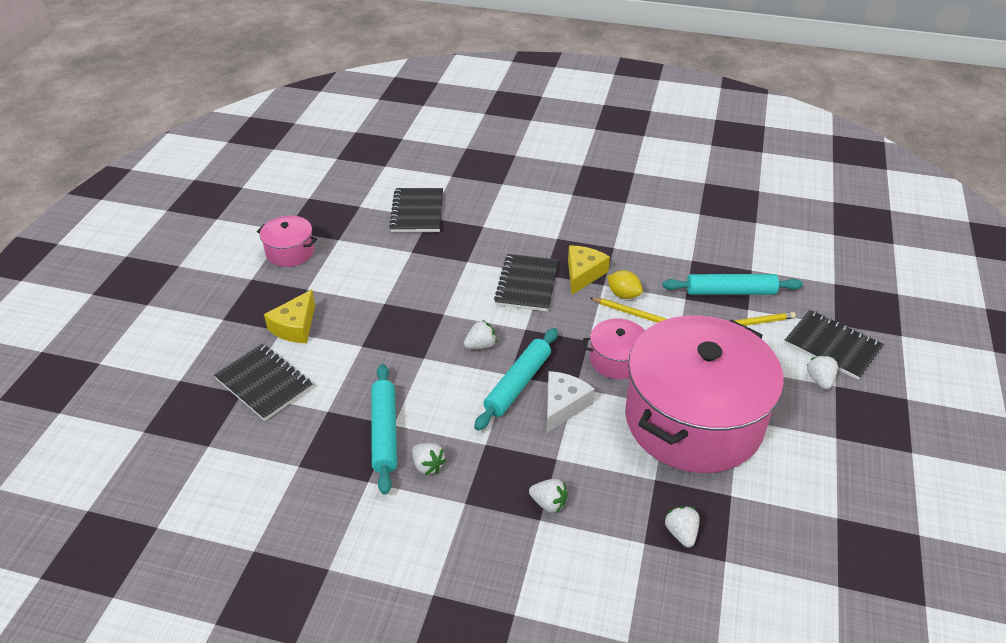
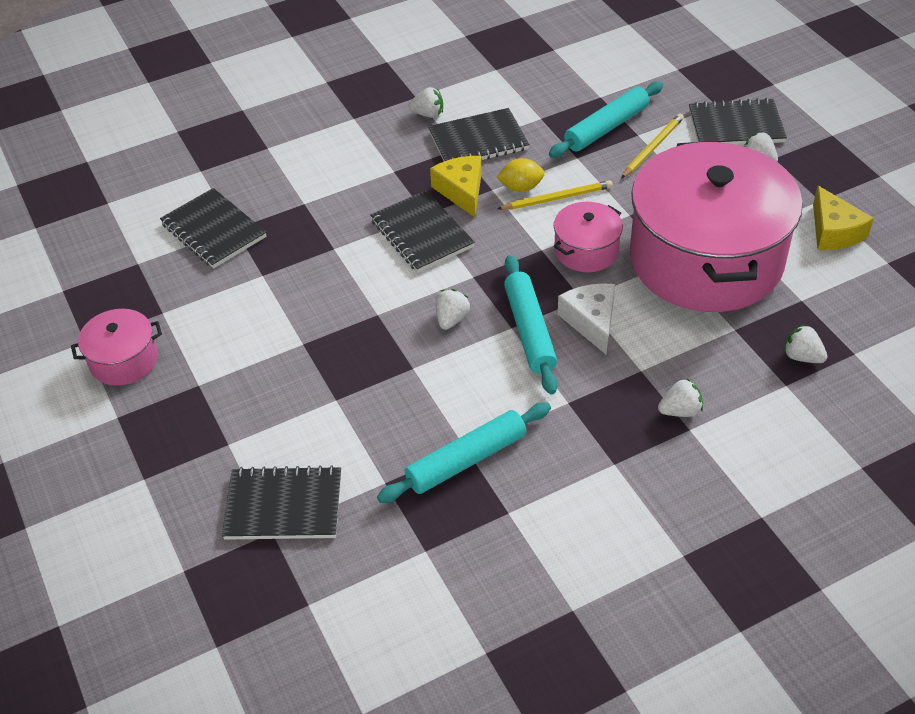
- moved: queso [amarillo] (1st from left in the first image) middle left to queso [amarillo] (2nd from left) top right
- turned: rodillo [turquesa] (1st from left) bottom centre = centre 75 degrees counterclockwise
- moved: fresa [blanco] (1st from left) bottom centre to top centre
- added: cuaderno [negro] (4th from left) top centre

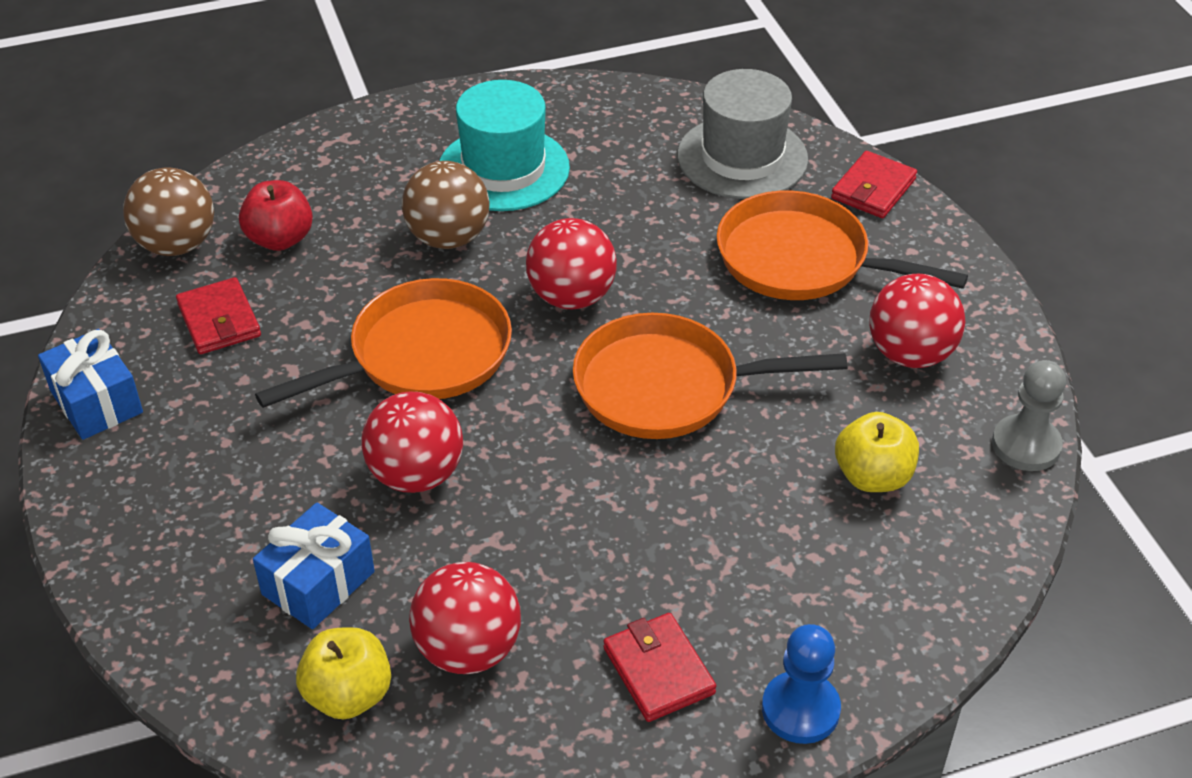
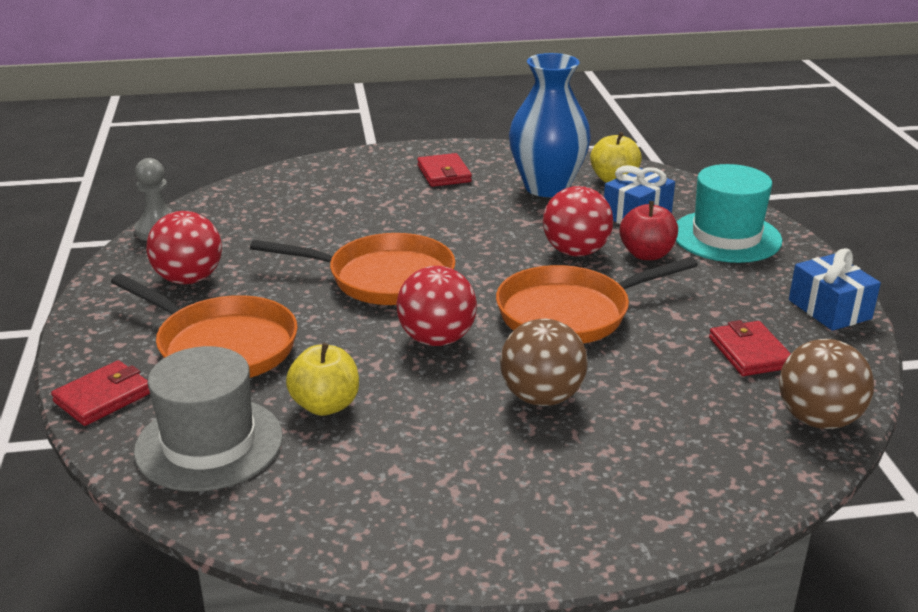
- moved: sombrero [turquesa] top centre to middle right
- moved: manzana [rojo] top left to middle right
- moved: manzana [amarillo] (2nd from left in the first image) middle right to manzana [amarillo] (1st from left) centre
- replaced: pelota [rojo] (2nd from left) bottom centre to florero [azul] top centre
- removed: peón [azul] bottom right

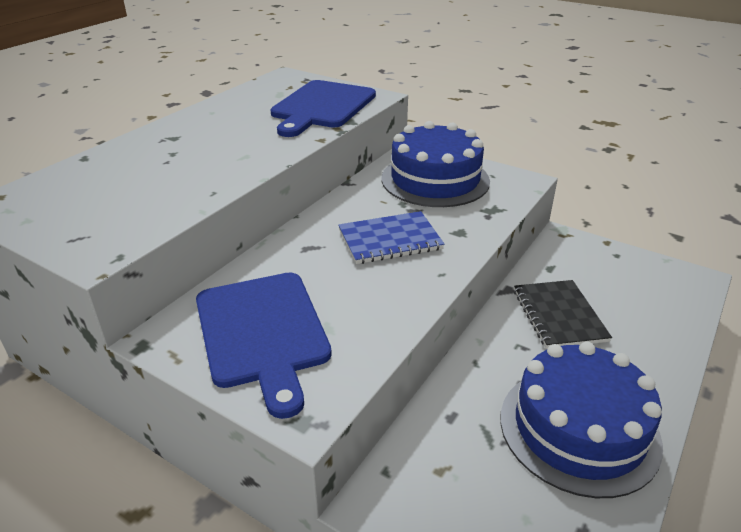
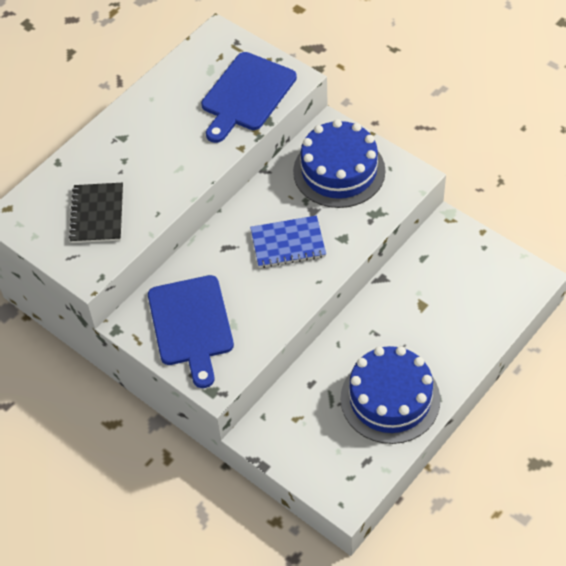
- moved: cuaderno [negro] middle right to middle left

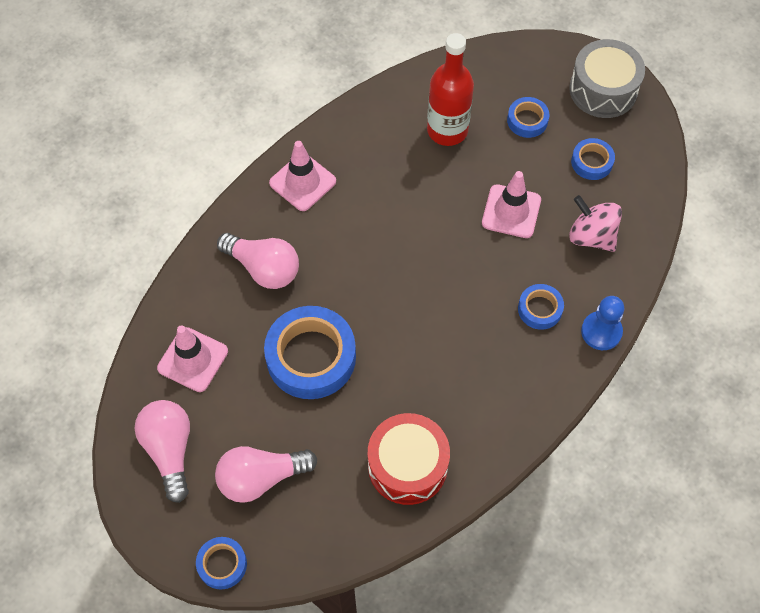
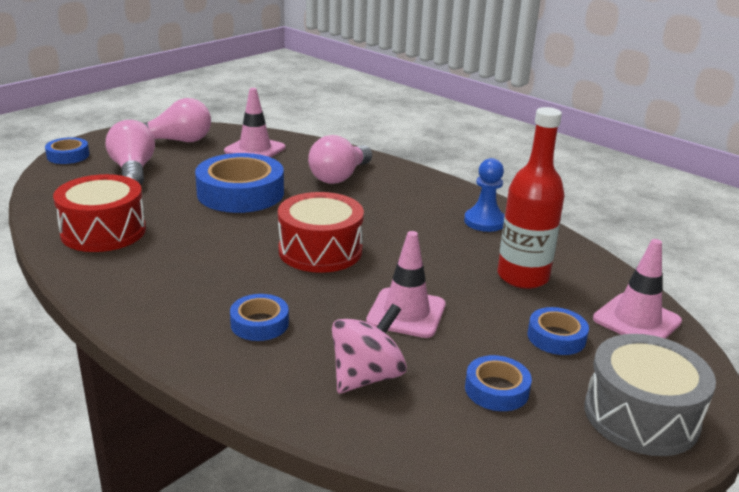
- moved: cono de tráfico [rosa] (2nd from left in the first image) top centre to cono de tráfico [rosa] (3rd from left) middle right
- moved: peón [azul] middle right to centre
- added: tambor [rojo] (2nd from left) centre

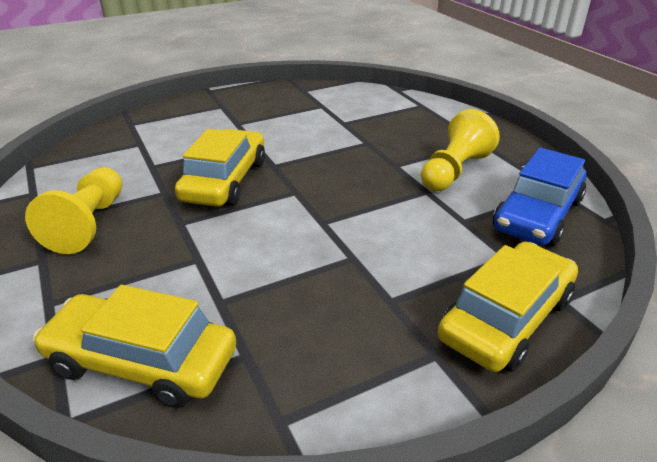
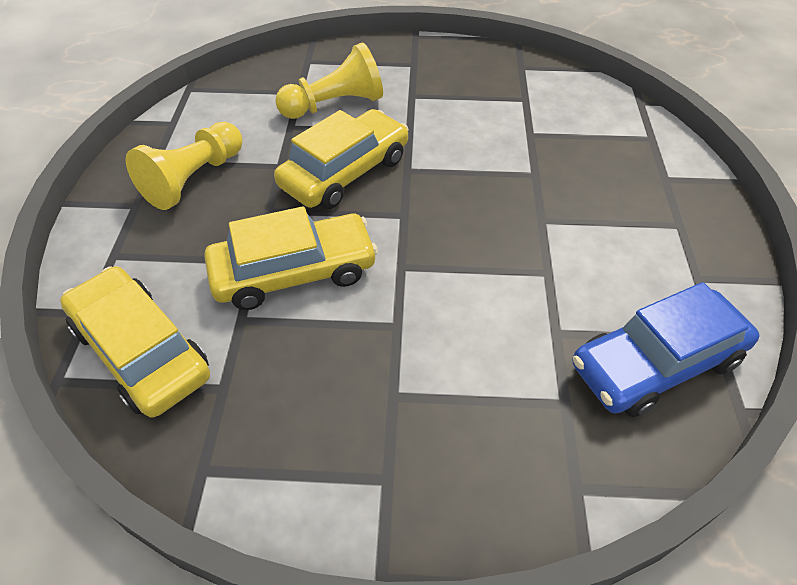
- moved: peón [amarillo] (2nd from left) top right to top centre
- moved: coche [amarillo] (3rd from left in the first image) middle right to coche [amarillo] (2nd from left) centre

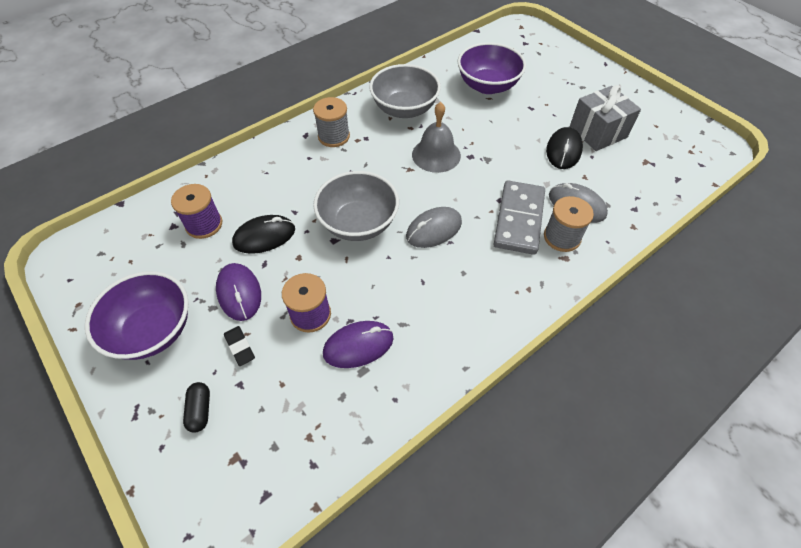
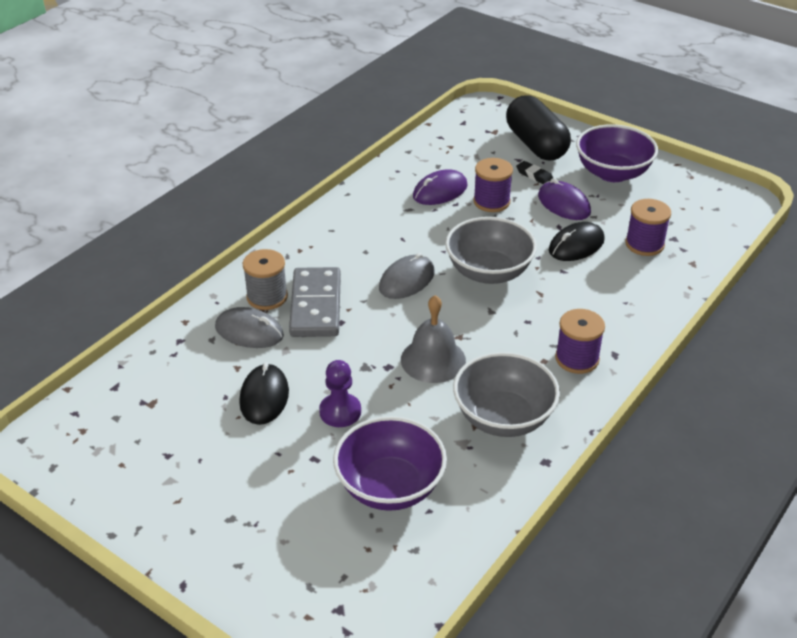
- removed: regalo [gris] top right
- recoloured: carrete [gris] (1st from left) top centre to carrete [morado] (2nd from left) middle right
- resized: cápsula [negro] bottom left = top right x2.40
- added: peón [morado] centre

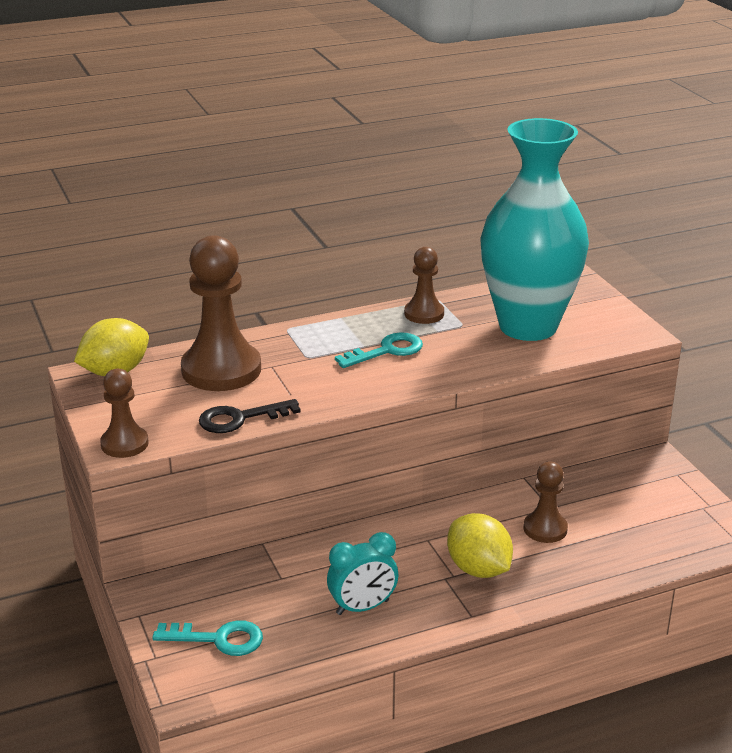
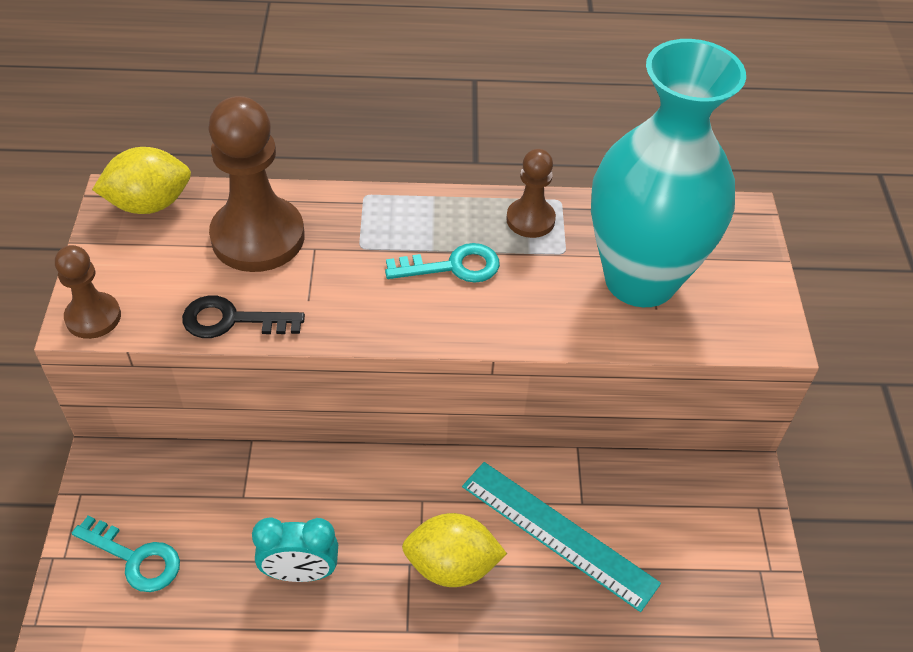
- replaced: peón [marrón] (4th from left) bottom right to regla [turquesa] bottom centre
- turned: limón [amarillo] (2nd from left) bottom centre = bottom centre 75 degrees counterclockwise

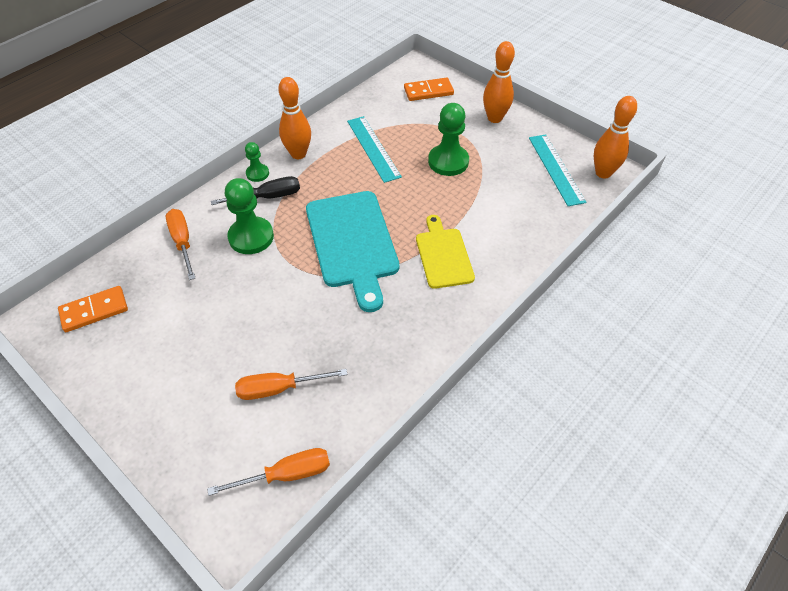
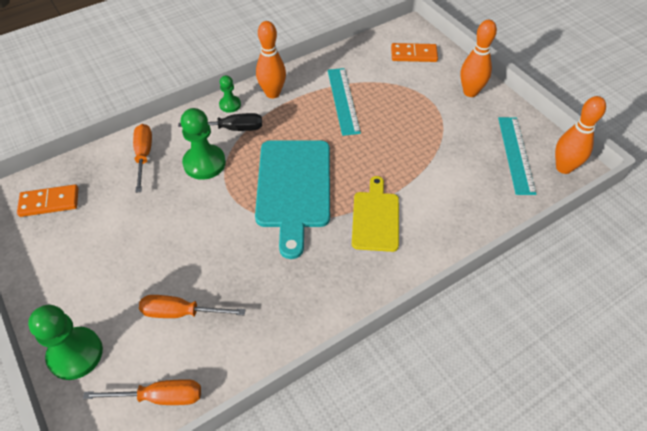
- moved: peón [verde] (3rd from left in the first image) top centre to peón [verde] (1st from left) bottom left

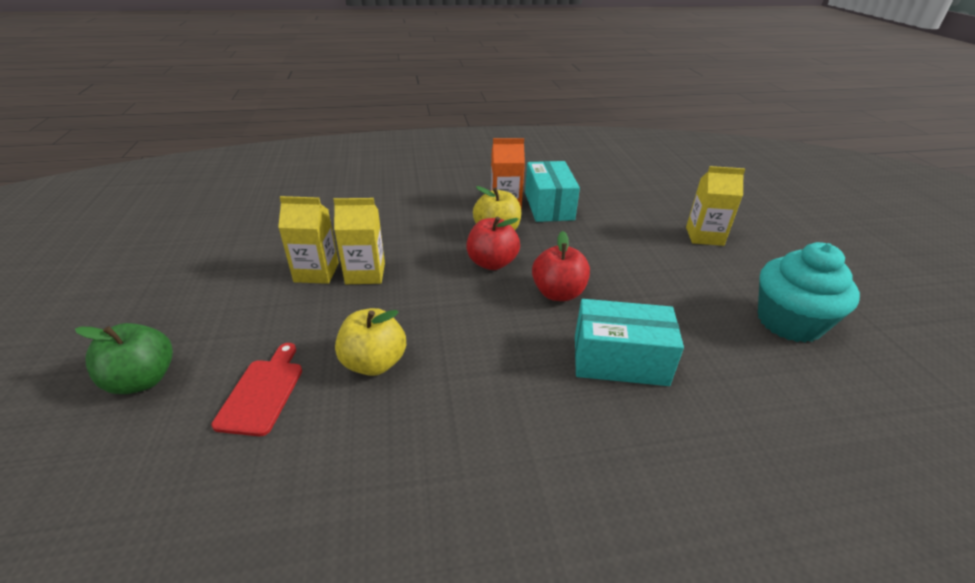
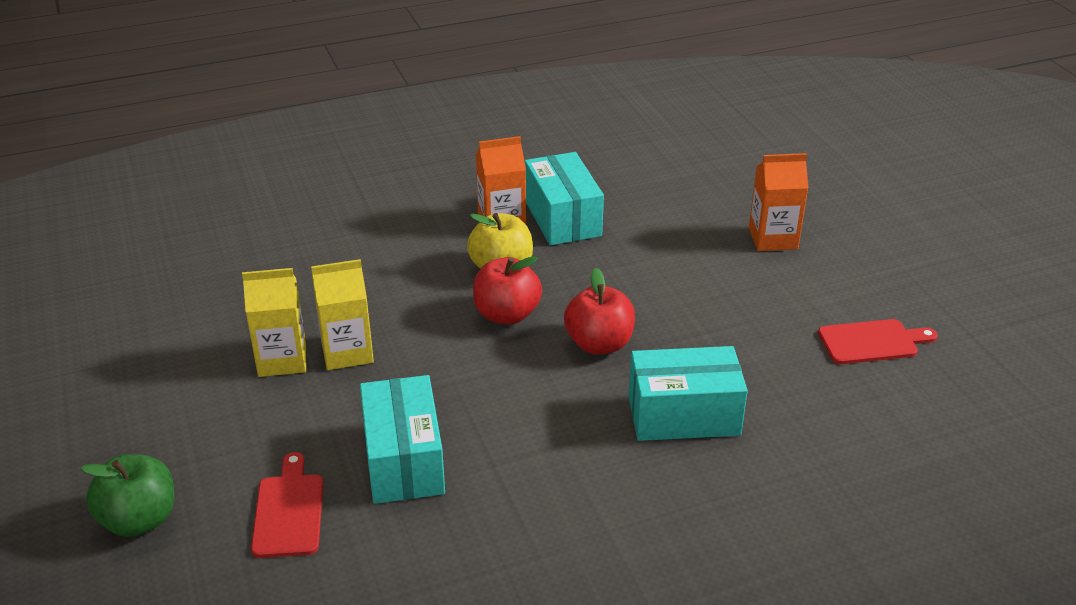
- recoloured: cartón de leche [amarillo] (3rd from left) middle right to cartón de leche [naranja] (2nd from left) middle right
- replaced: magdalena [turquesa] middle right to tabla de cortar [rojo] (2nd from left) middle right
- replaced: manzana [amarillo] (1st from left) centre to caja [turquesa] (1st from left) bottom centre

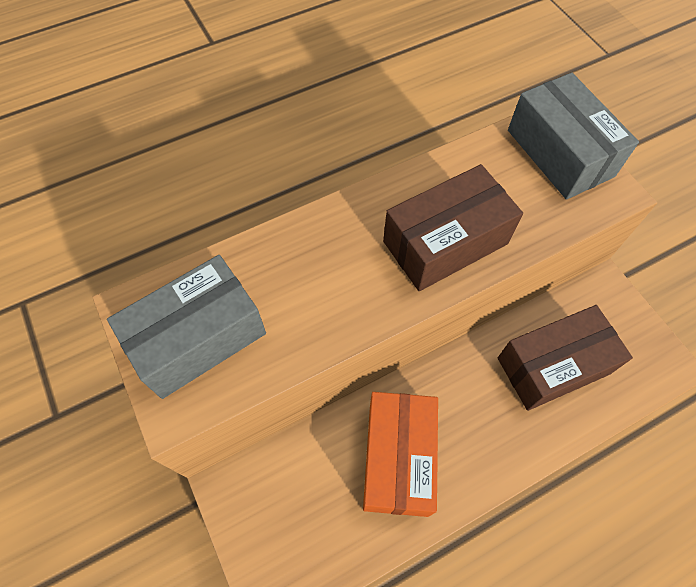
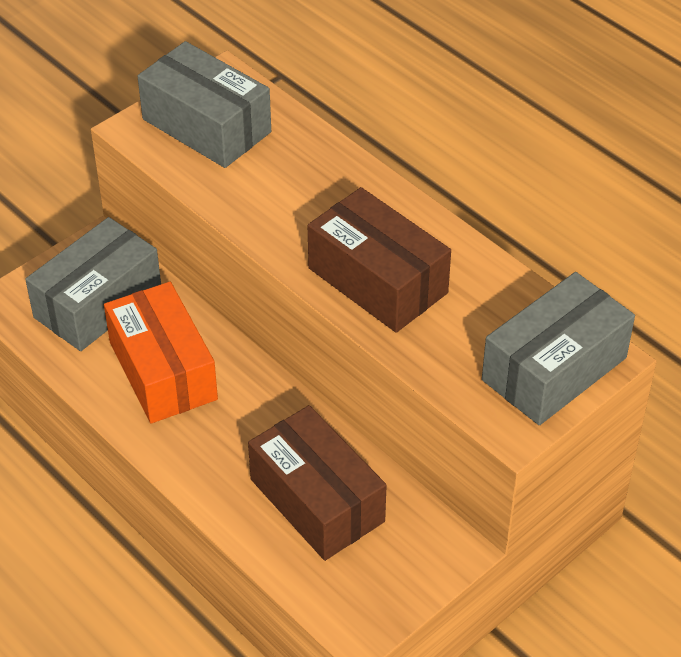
- turned: caja [naranja] bottom centre = middle left 75 degrees clockwise
- added: caja [gris] (1st from left) middle left

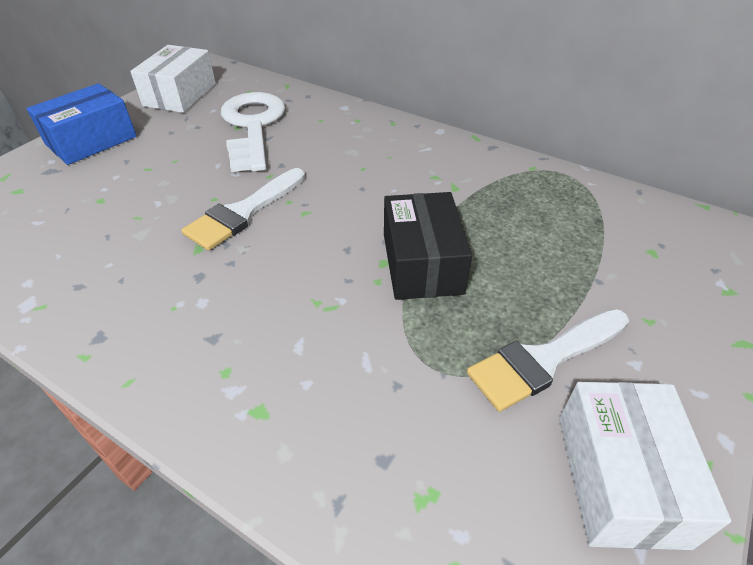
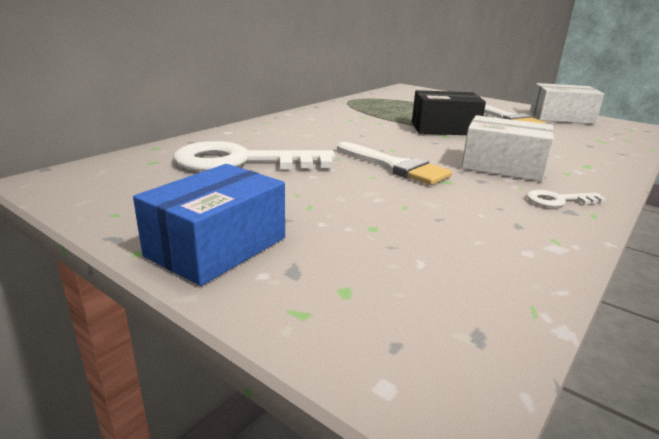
- moved: caja [blanco] (1st from left) top left to middle right
- turned: caja [azul] top left = middle left 75 degrees clockwise
- added: llave [blanco] (2nd from left) middle right

